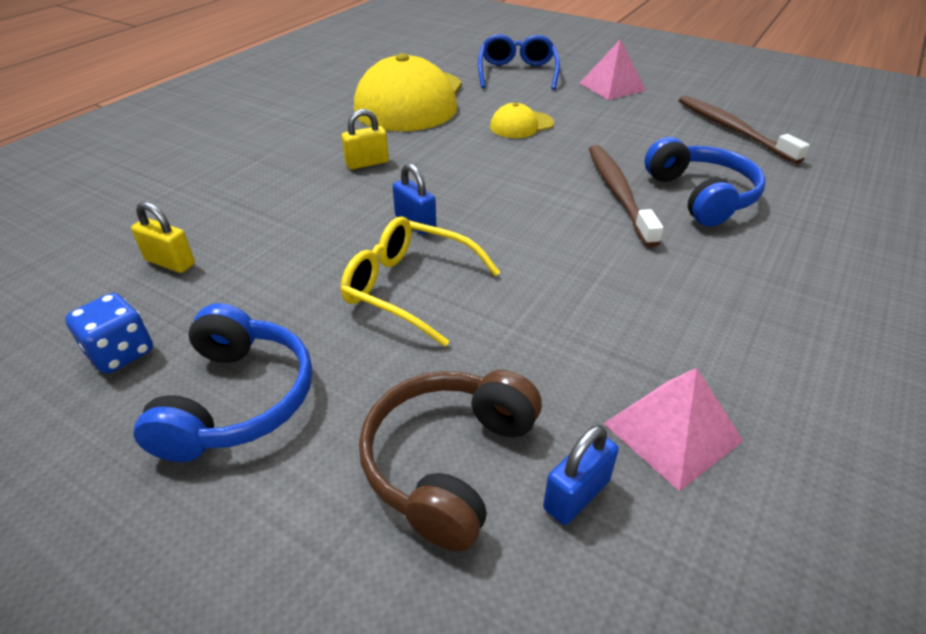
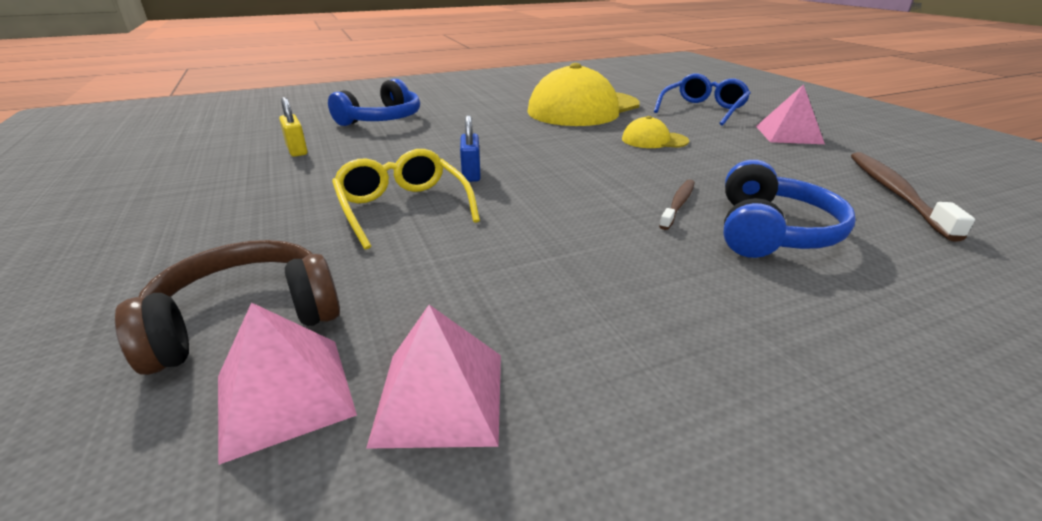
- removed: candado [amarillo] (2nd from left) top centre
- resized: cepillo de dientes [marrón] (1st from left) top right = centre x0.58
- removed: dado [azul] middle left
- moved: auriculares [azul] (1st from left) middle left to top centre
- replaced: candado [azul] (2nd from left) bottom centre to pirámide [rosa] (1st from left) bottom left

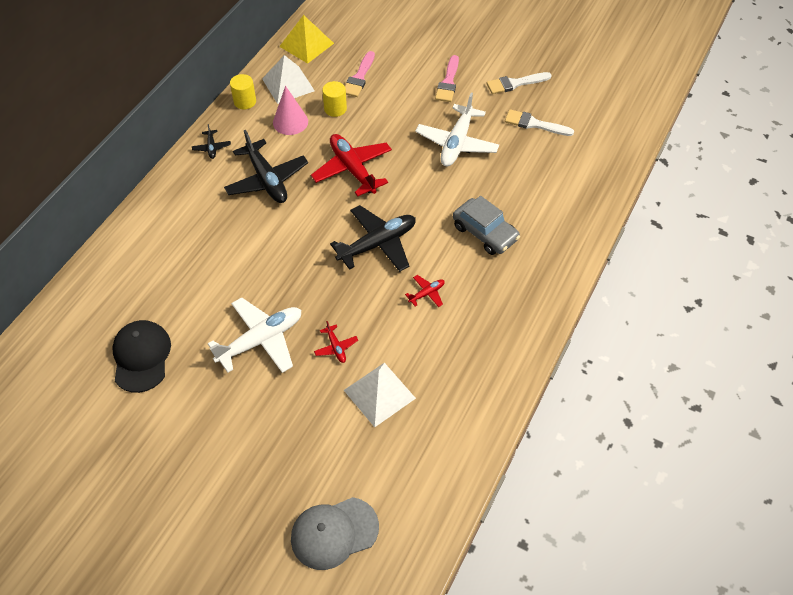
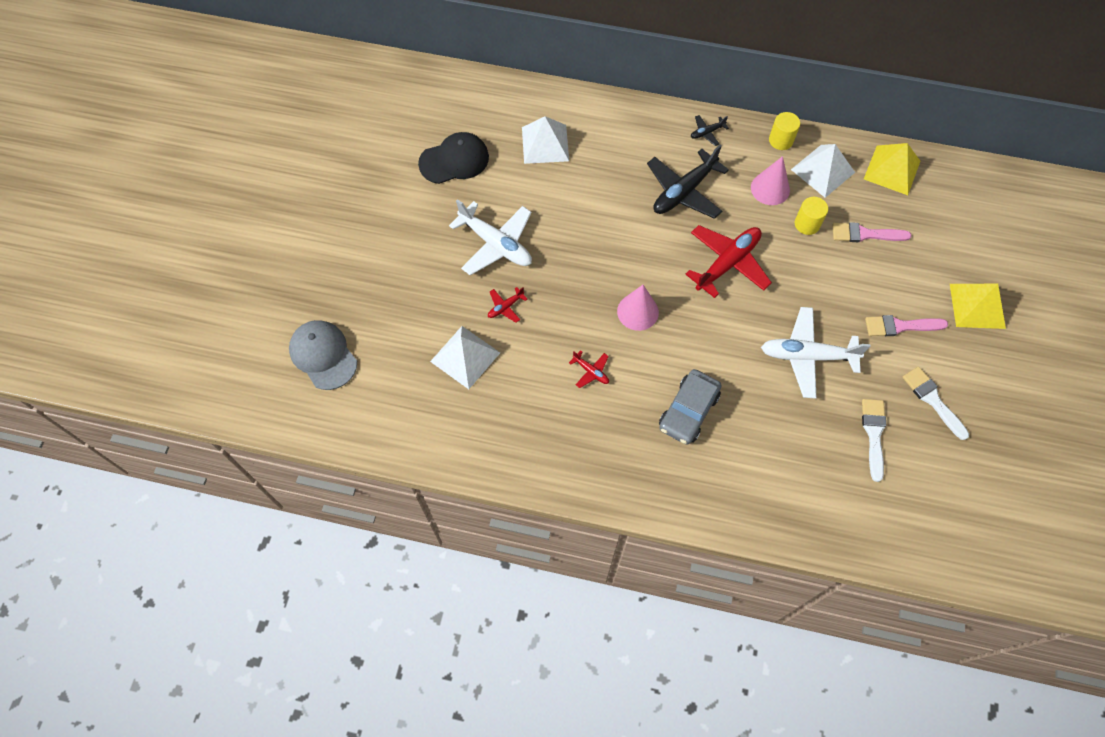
- replaced: avión [negro] (3rd from left) centre to cono [rosa] (1st from left) centre
- added: pirámide [blanco] (2nd from left) top centre
- added: pirámide [amarillo] (2nd from left) middle right

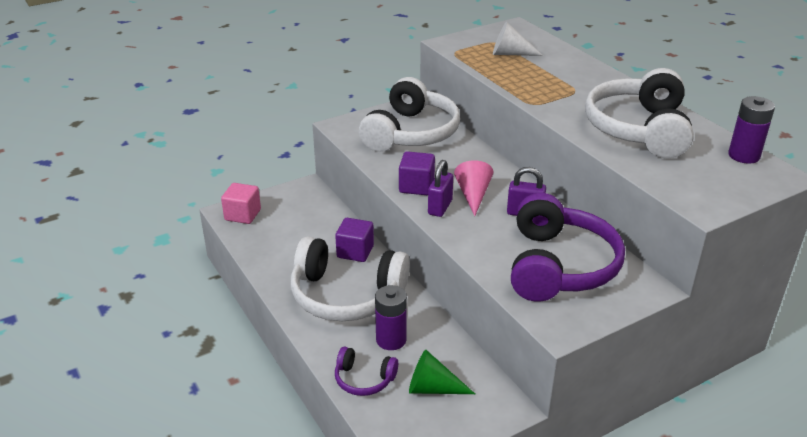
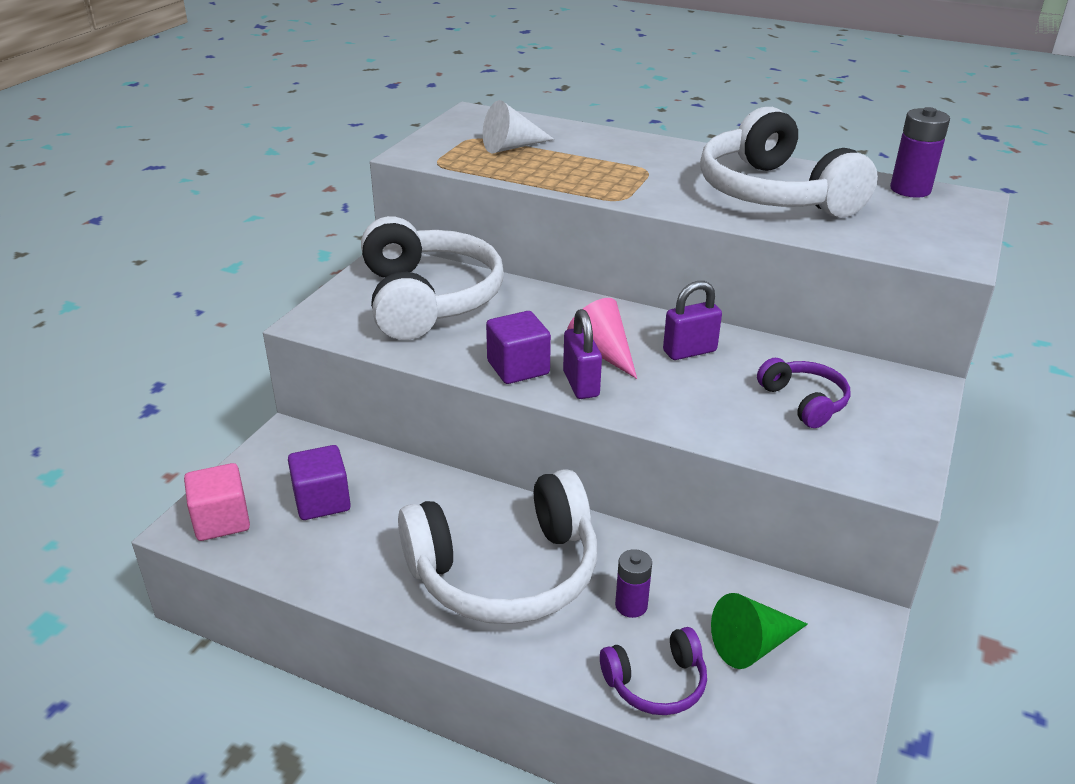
- resized: auriculares [morado] (2nd from left) middle right = middle right x0.47
- moved: cubo [morado] (1st from left) centre to middle left
- resized: pila [morado] (1st from left) bottom centre = bottom centre x0.66

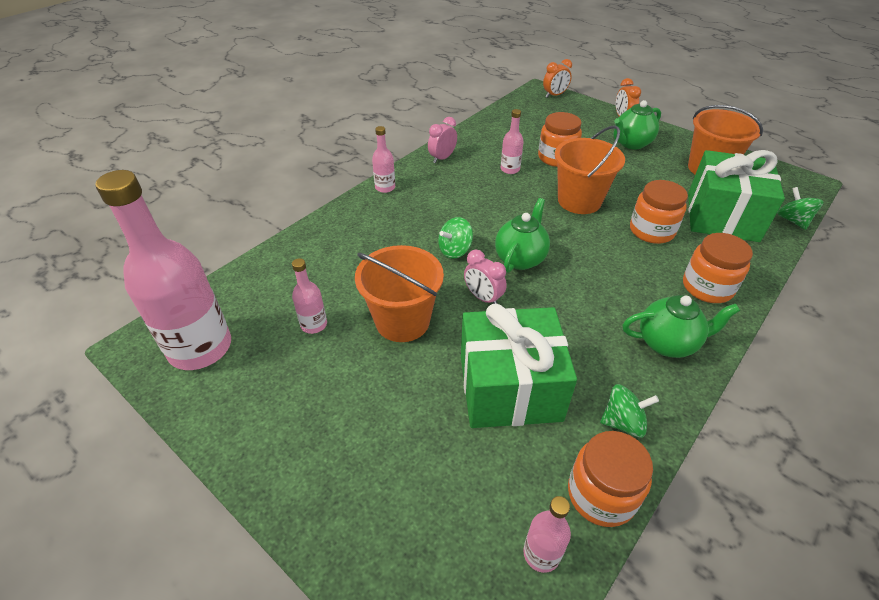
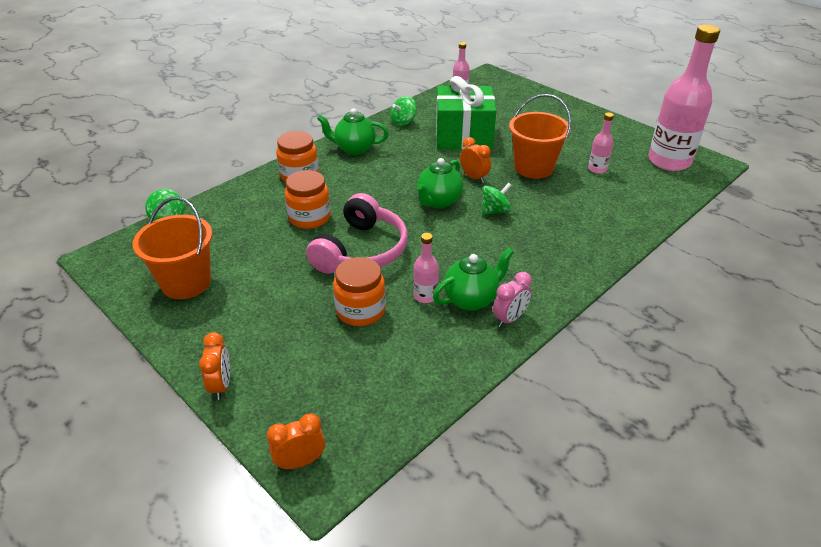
- moved: tetera [verde] (2nd from left in the first image) top right to tetera [verde] (3rd from left) centre
- replaced: balde [naranja] (2nd from left) top right to auriculares [rosa] centre
- removed: botella [rosa] (3rd from left) top centre
- removed: regalo [verde] (2nd from left) top right
- recoloured: despertador [rosa] (2nd from left) centre to despertador [naranja] (3rd from left) top centre
- turned: peonza [verde] (2nd from left) bottom right = top centre 45 degrees counterclockwise
- removed: tarro [naranja] (2nd from left) bottom right

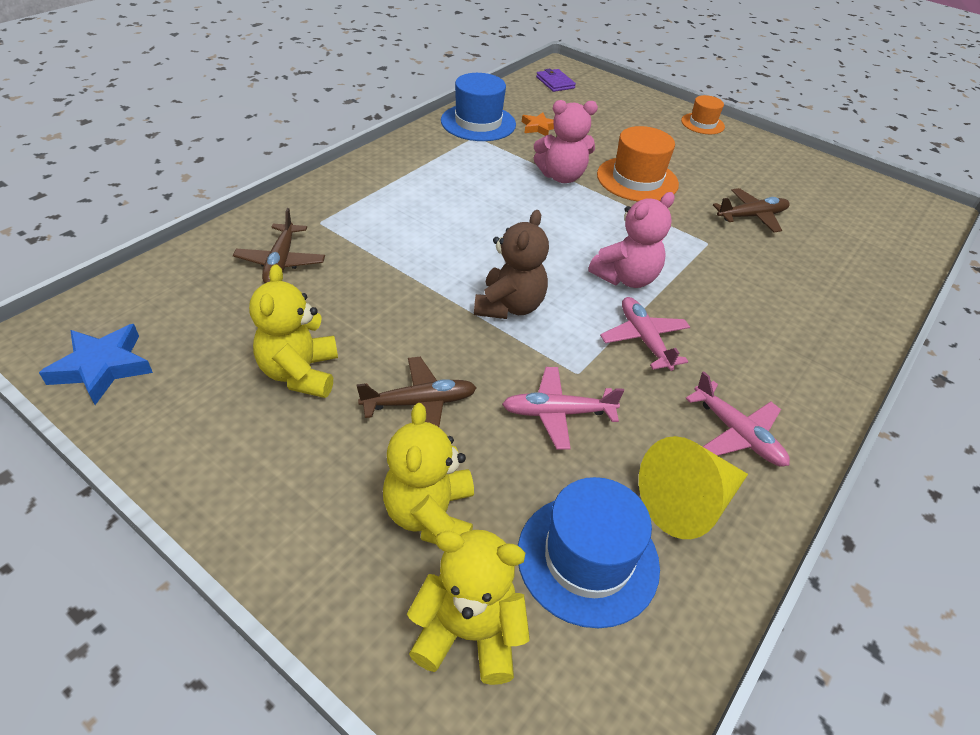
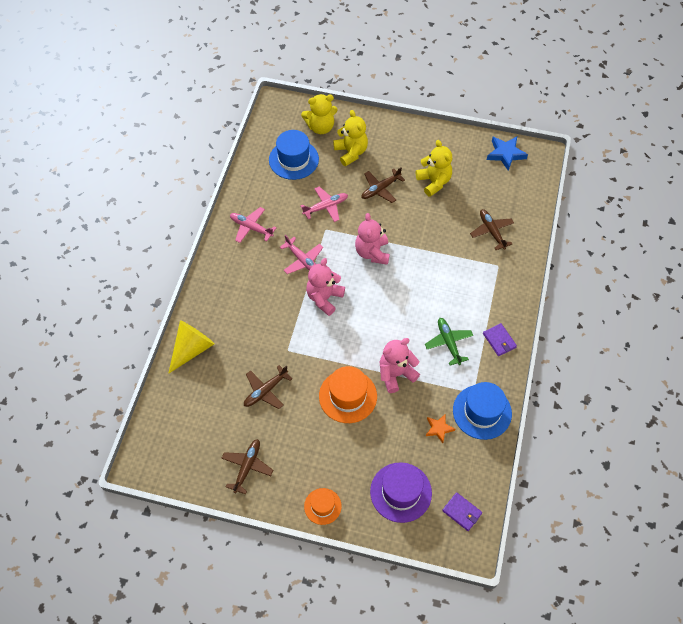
- recoloured: osito [marrón] centre to osito [rosa] (2nd from left) centre
- moved: cono [amarillo] middle right to middle left
- added: avión [verde] centre
- added: cartera [morado] (2nd from left) middle right
- added: avión [marrón] (1st from left) bottom centre
- added: sombrero [morado] bottom centre

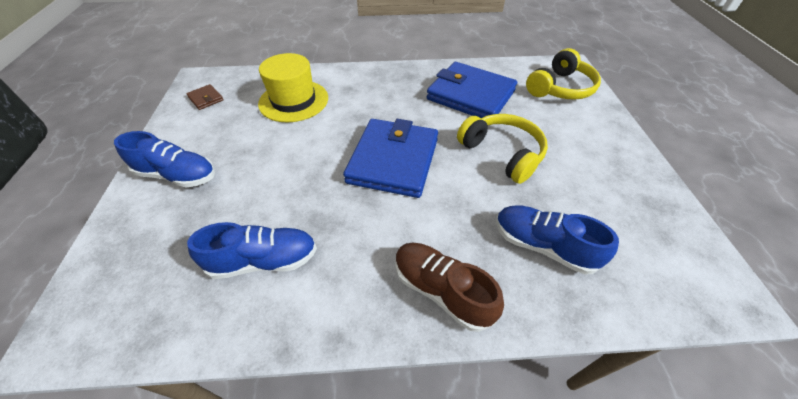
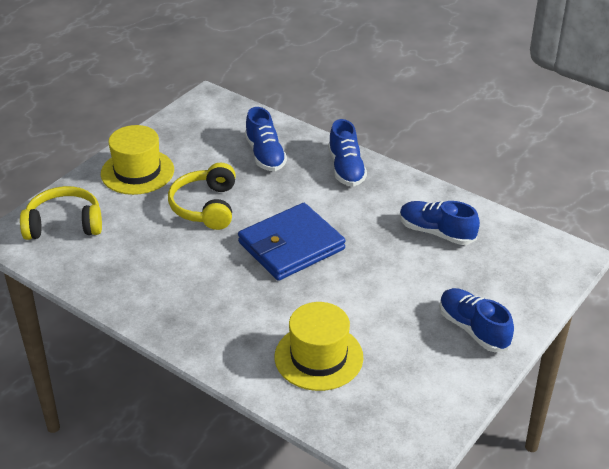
- removed: cartera [azul] (2nd from left) top centre
- removed: cartera [marrón] top left
- recoloured: zapato [marrón] bottom centre to zapato [azul] (2nd from left) top centre
- added: sombrero [amarillo] (1st from left) middle left

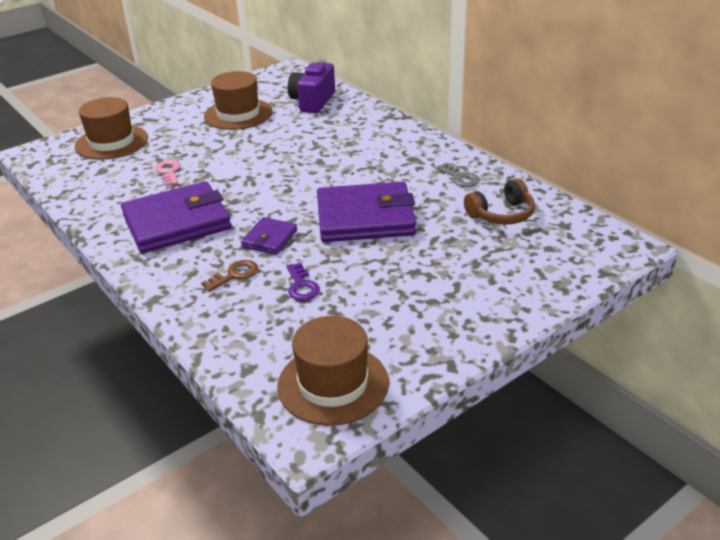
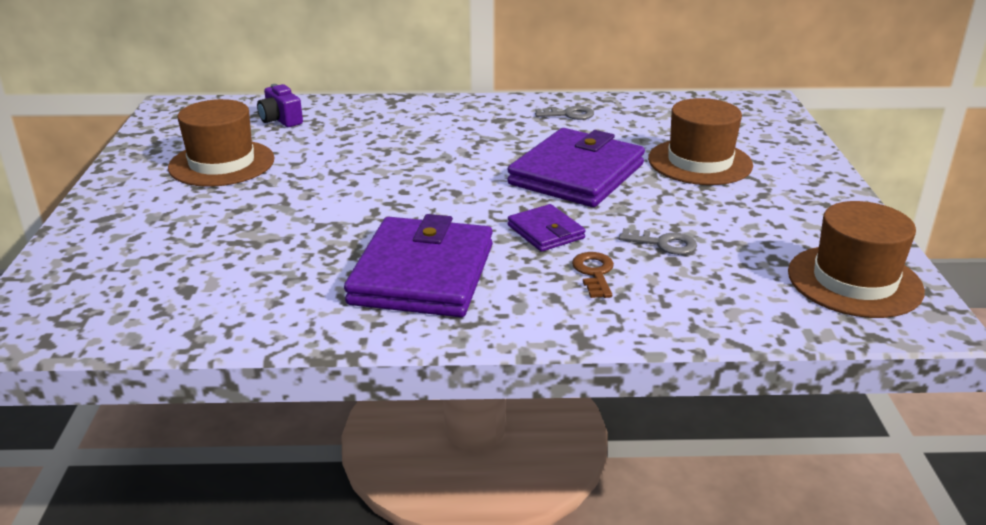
- resized: cámara [morado] top centre = top left x0.63
- moved: sombrero [marrón] (1st from left in the first image) top left to sombrero [marrón] (2nd from left) top right
- removed: llave [rosa] top left
- removed: auriculares [marrón] middle right
- recoloured: llave [morado] centre to llave [gris] (2nd from left) middle right

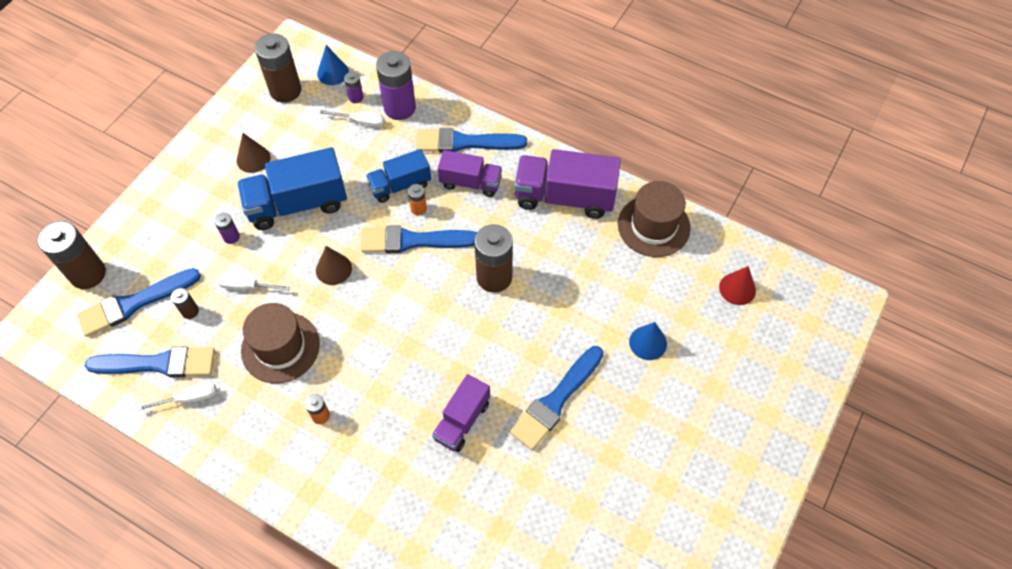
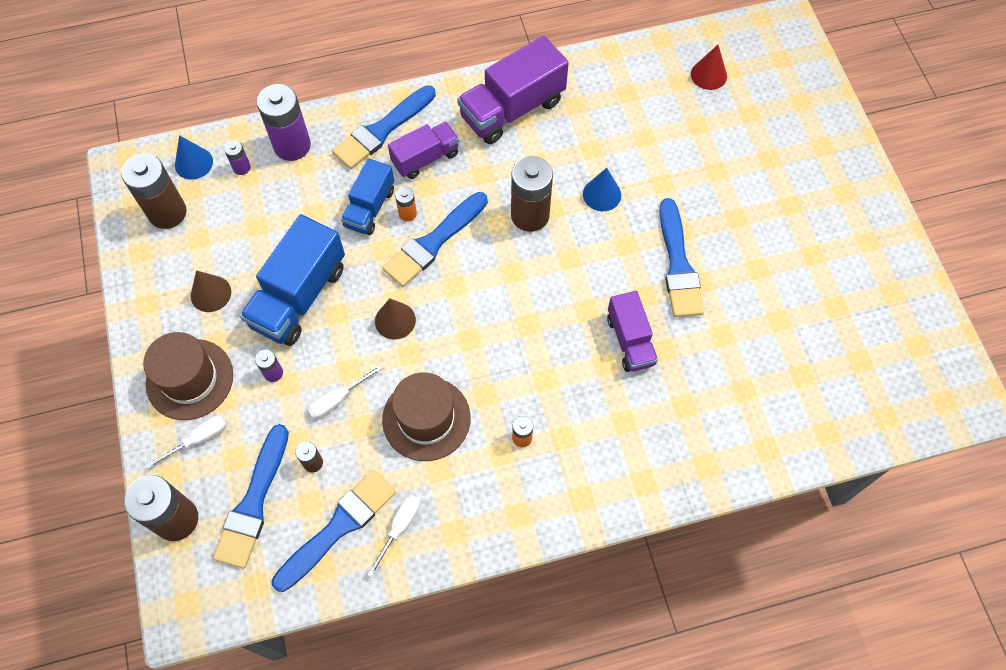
- moved: destornillador [blanco] (3rd from left in the first image) top centre to destornillador [blanco] (1st from left) middle left
- moved: sombrero [marrón] (2nd from left in the first image) centre to sombrero [marrón] (1st from left) middle left
- moved: cono [azul] (2nd from left) centre to top centre

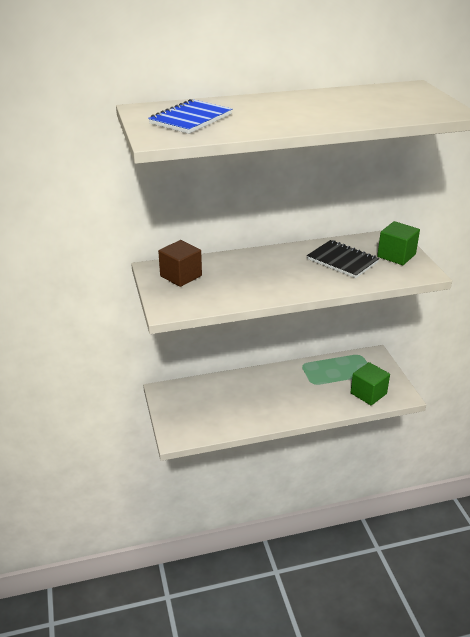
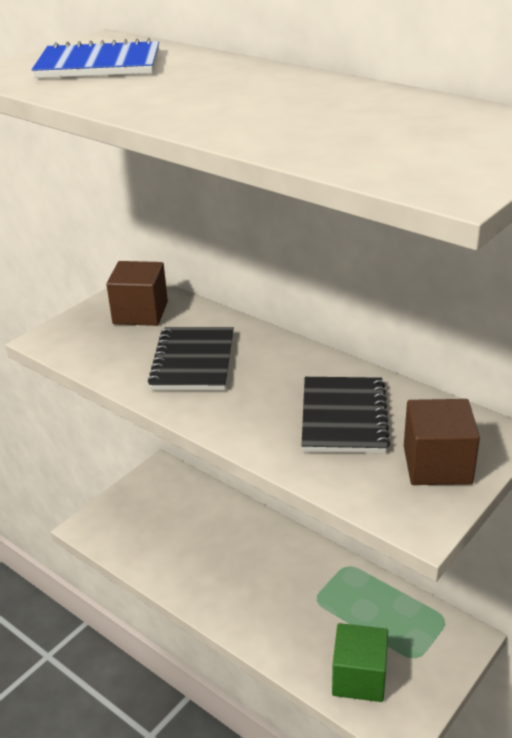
- recoloured: cubo [verde] (2nd from left) middle right to cubo [marrón] (2nd from left) middle right
- added: cuaderno [negro] (1st from left) centre

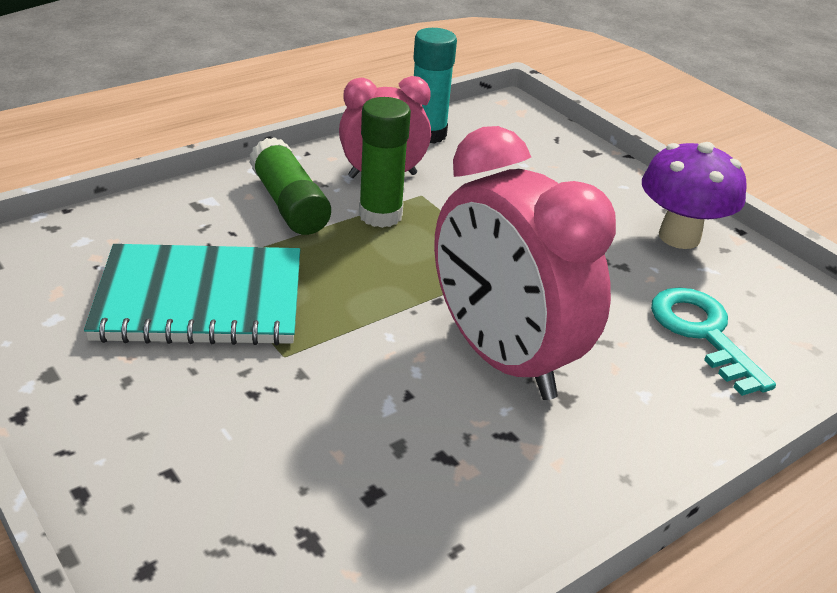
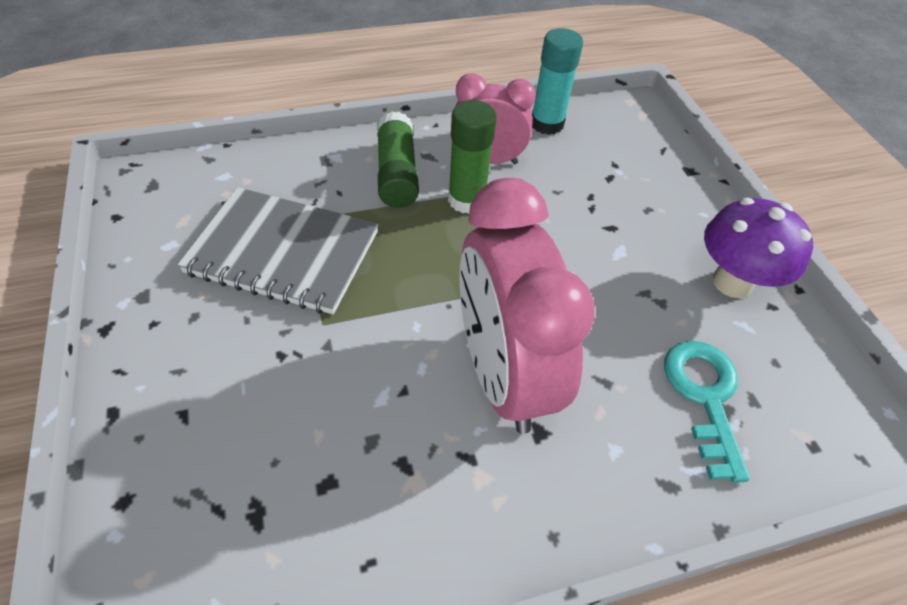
- recoloured: cuaderno [turquesa] middle left to cuaderno [gris] middle left

